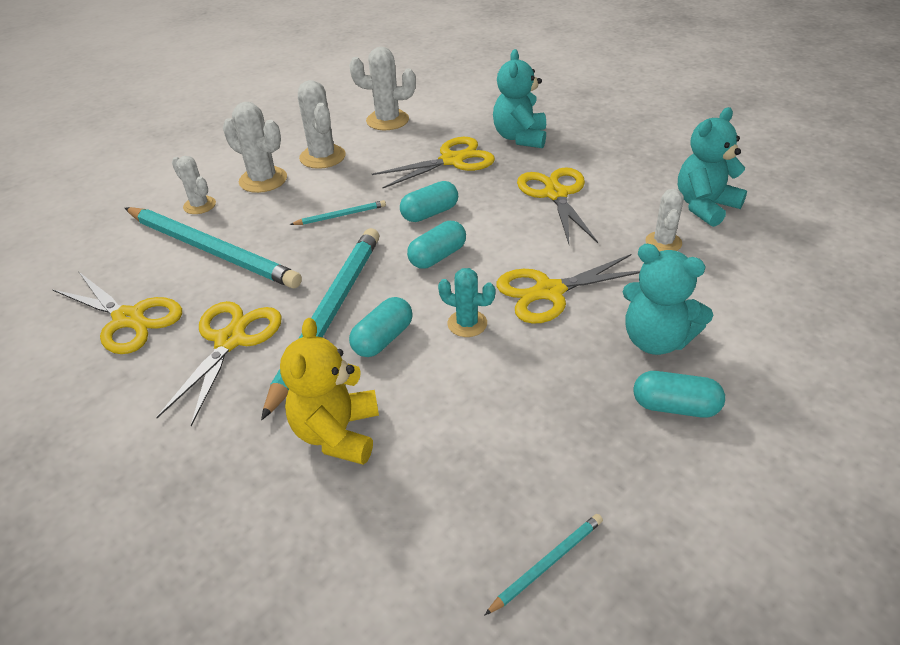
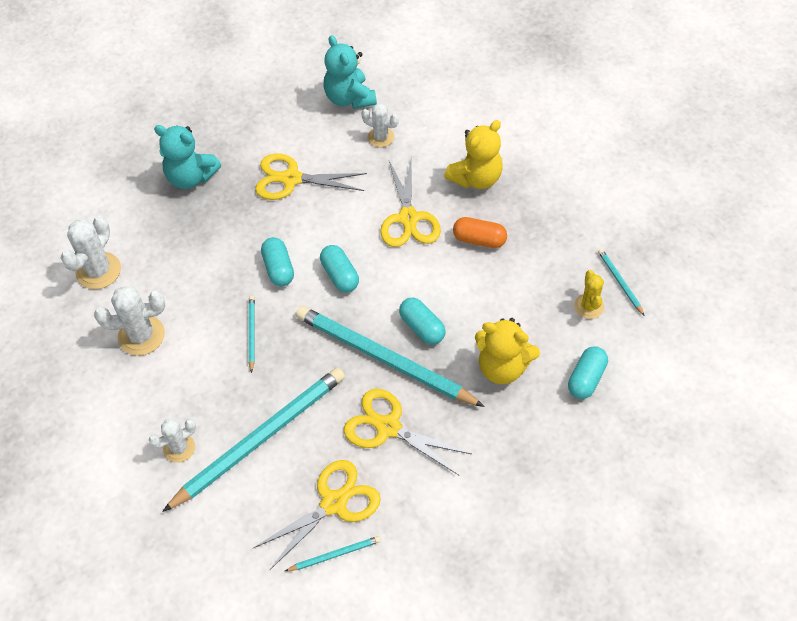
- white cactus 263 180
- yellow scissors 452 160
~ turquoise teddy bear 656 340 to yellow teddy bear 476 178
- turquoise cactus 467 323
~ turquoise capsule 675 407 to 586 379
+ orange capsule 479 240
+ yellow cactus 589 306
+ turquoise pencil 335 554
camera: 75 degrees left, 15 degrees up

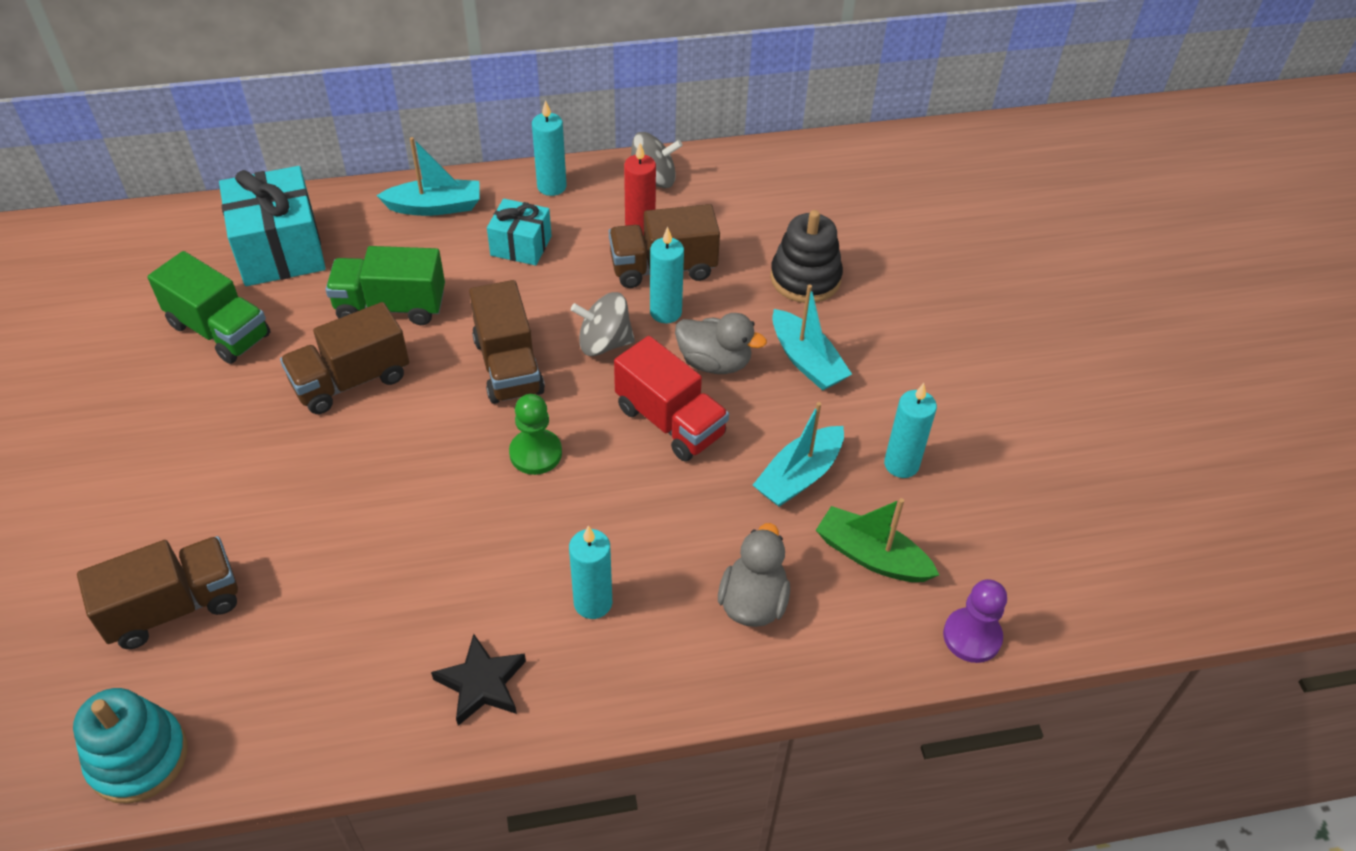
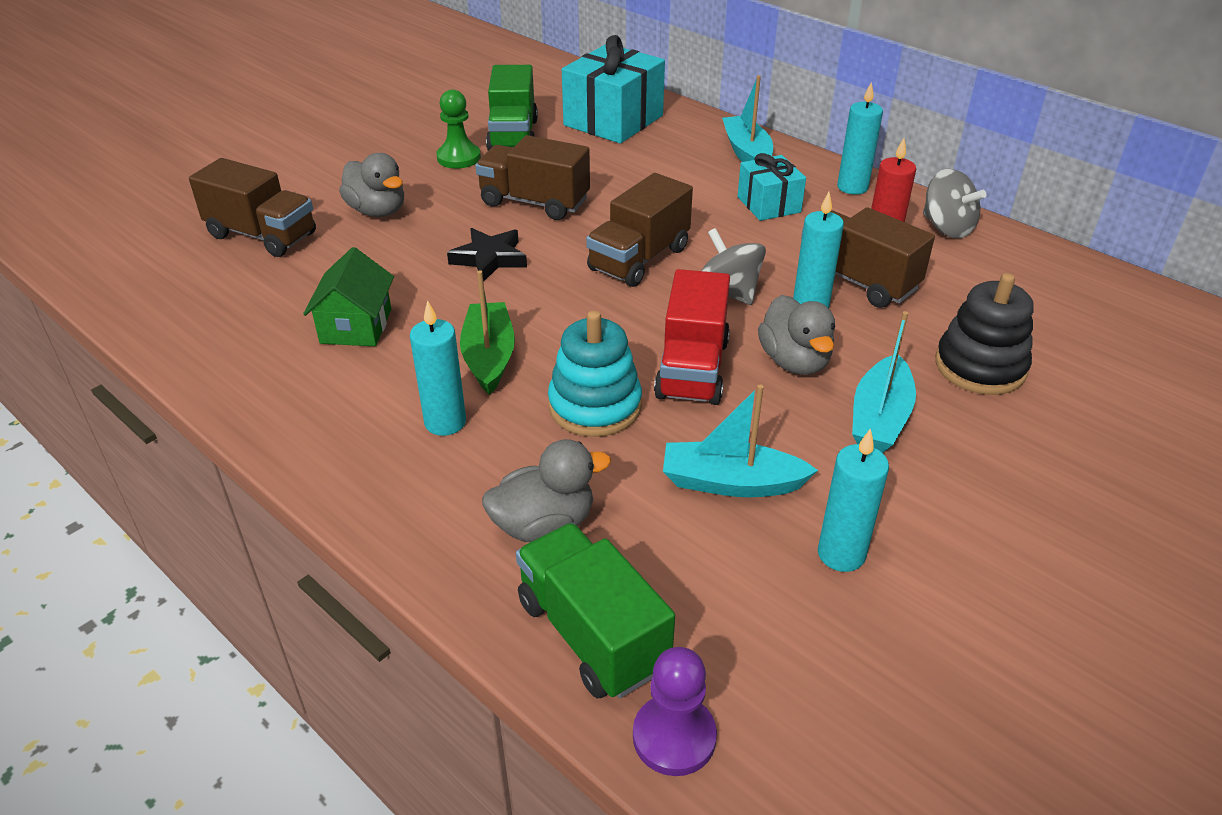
~ turquoise boat 435 207 = 747 152 150 degrees counterclockwise
~ green truck 391 306 to 592 634
~ green pawn 535 453 to 459 158
~ green boat 871 556 to 489 357
~ black star 482 683 to 489 258
~ turquoise stacking toy 138 757 to 595 406
+ grey duck 377 211
+ green house 356 326
camera: 55 degrees right, 10 degrees down

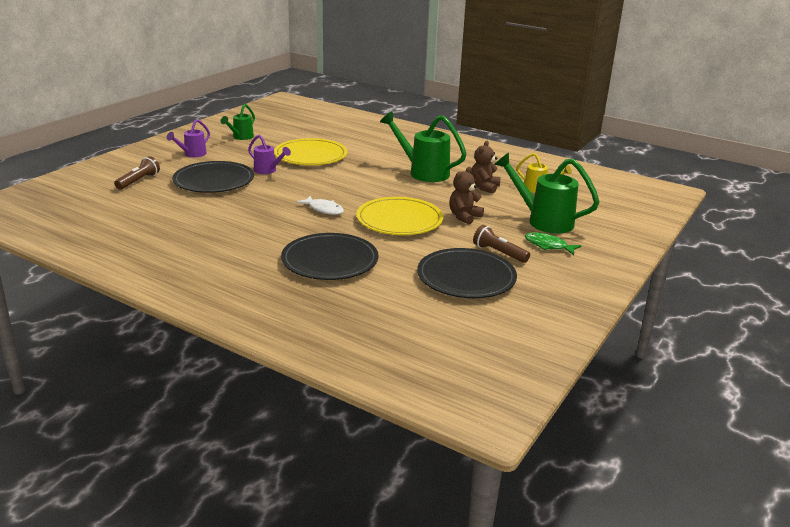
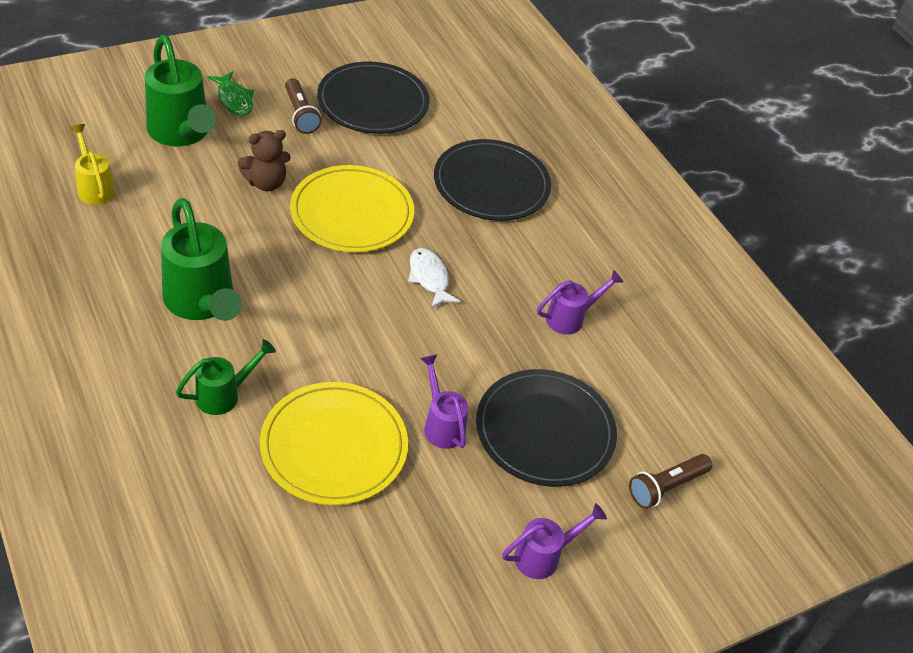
~ green watering can 240 137 to 225 395
- brown teddy bear 484 187
+ purple watering can 571 318
camera: 155 degrees left, 20 degrees up

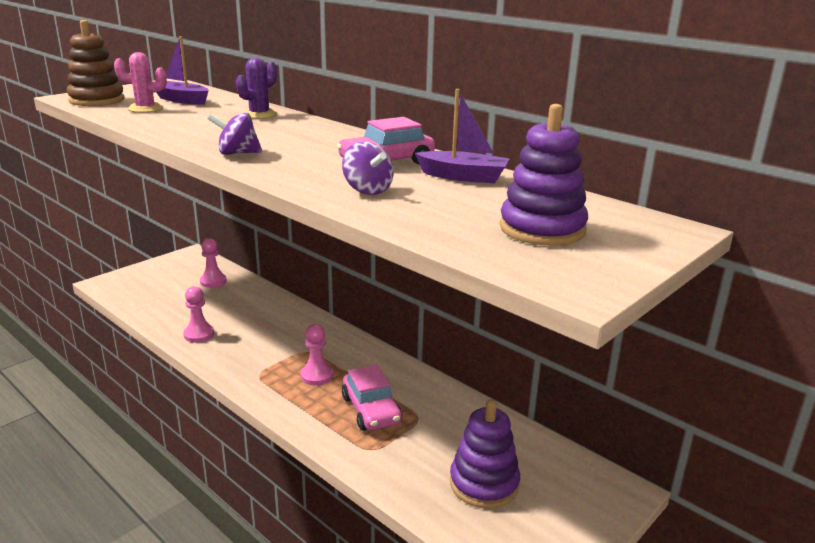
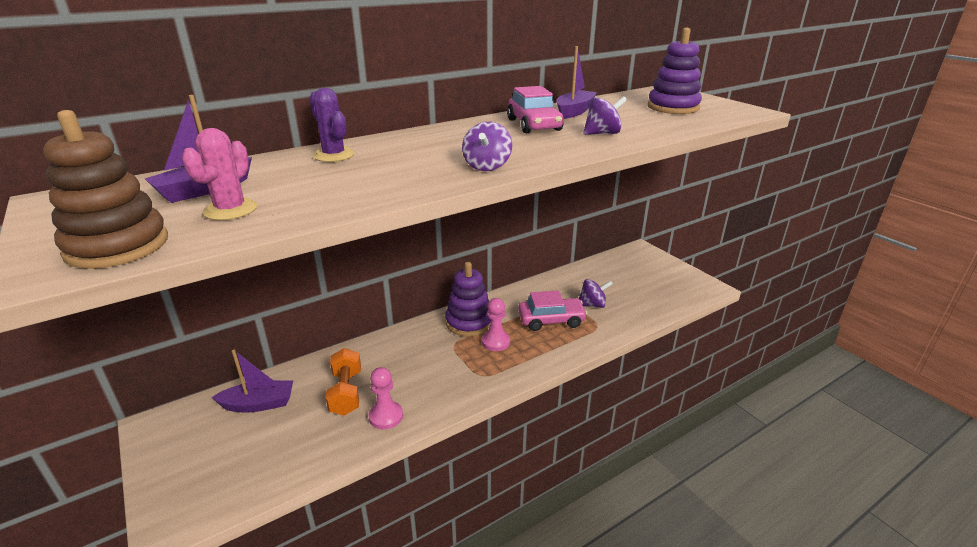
~ pink pawn 213 281 to purple boat 259 404
~ purple stacking toy 484 483 to 469 322
+ purple spinning top 592 305
+ orange dumbbell 346 393
camera: 75 degrees left, 5 degrees up

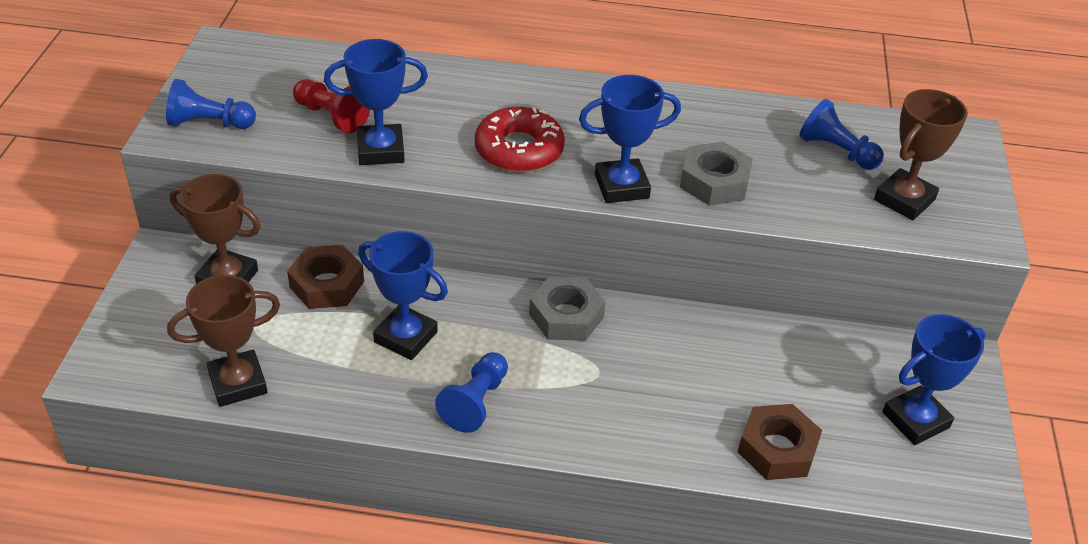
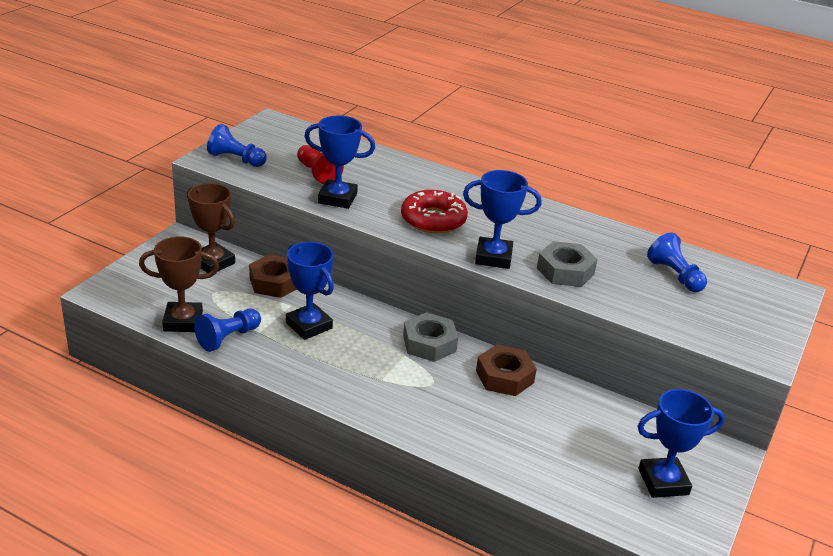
- brown trophy 904 200
~ blue pawn 475 402 to 228 338
~ brown nut 777 449 to 504 376
camera: 20 degrees right, 10 degrees down

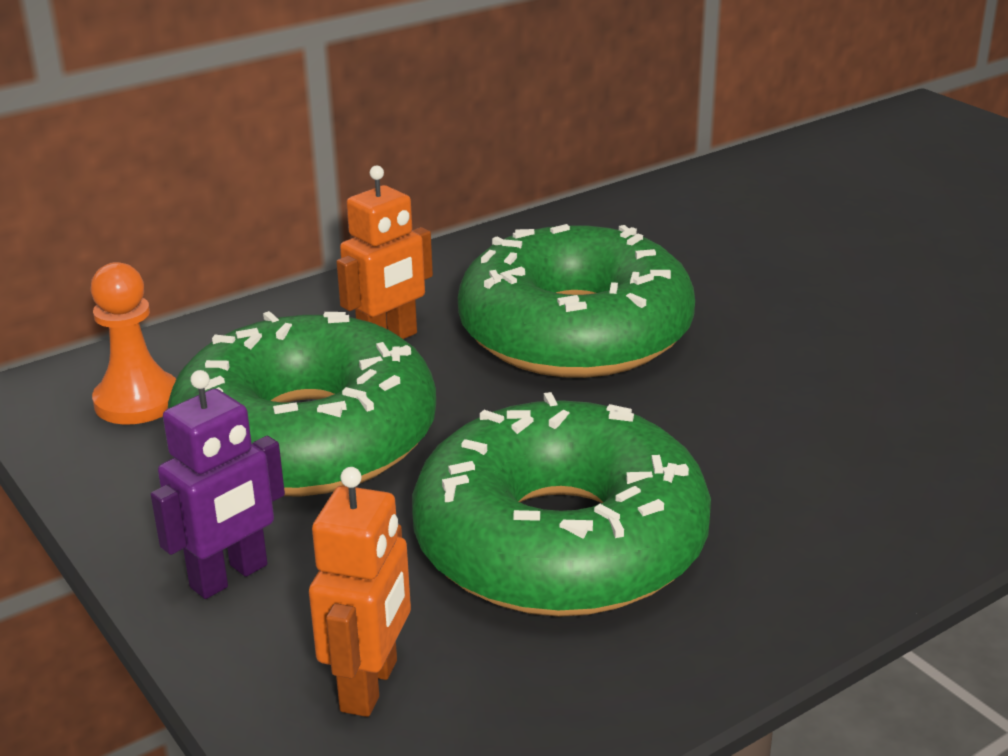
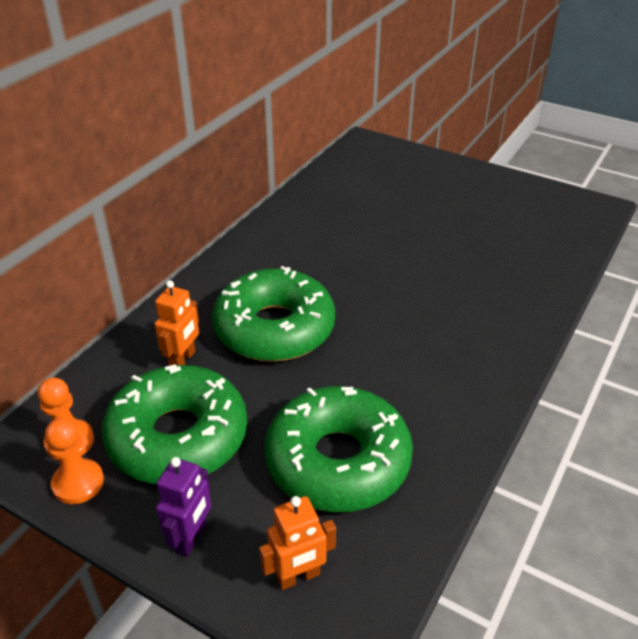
~ orange robot 370 686 = 298 577 75 degrees clockwise
+ orange pawn 78 483
camera: 25 degrees left, 10 degrees up

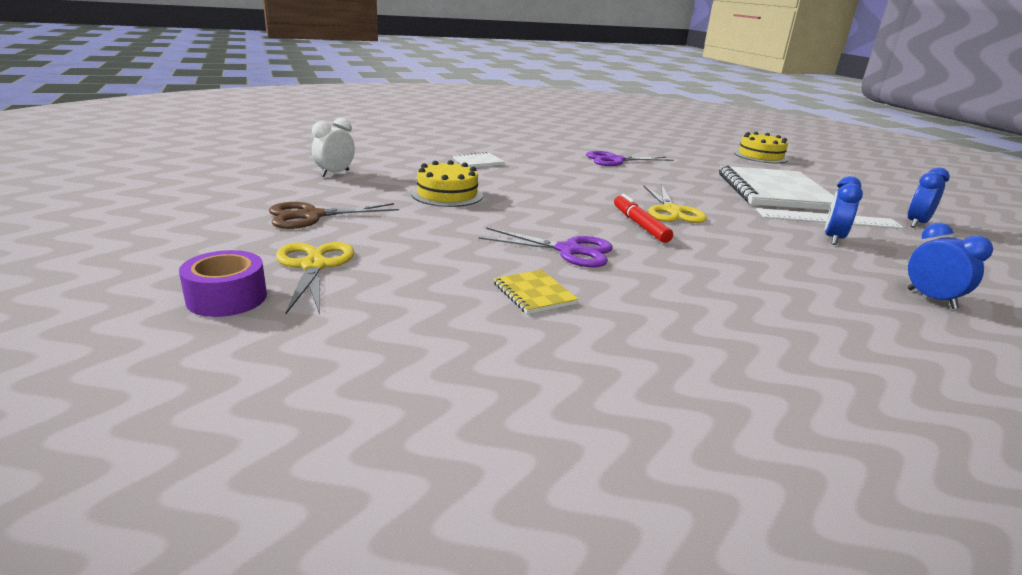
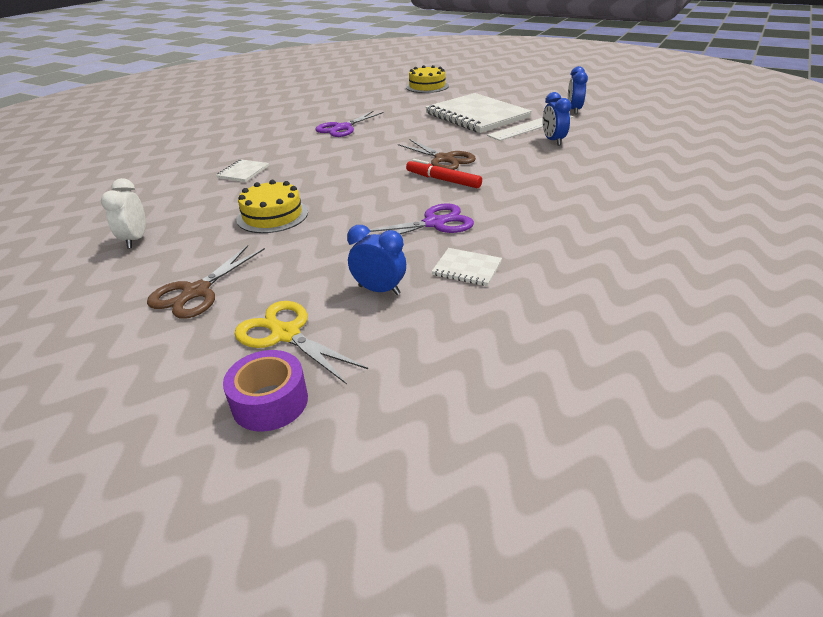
~ yellow scissors 671 211 to brown scissors 444 159
~ blue clock 931 299 to 379 290
~ yellow notebook 534 293 to white notebook 467 268
camera: 35 degrees left, 10 degrees up

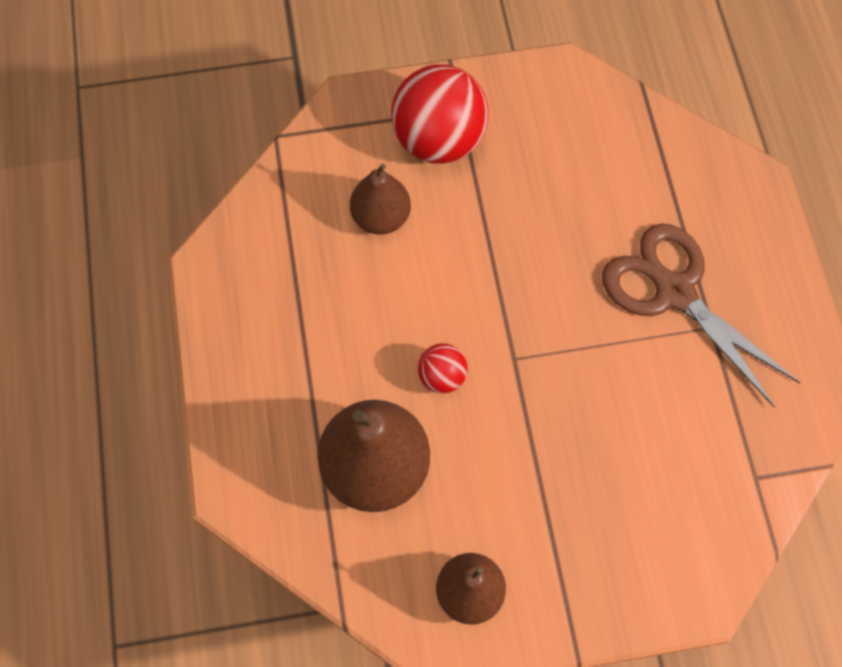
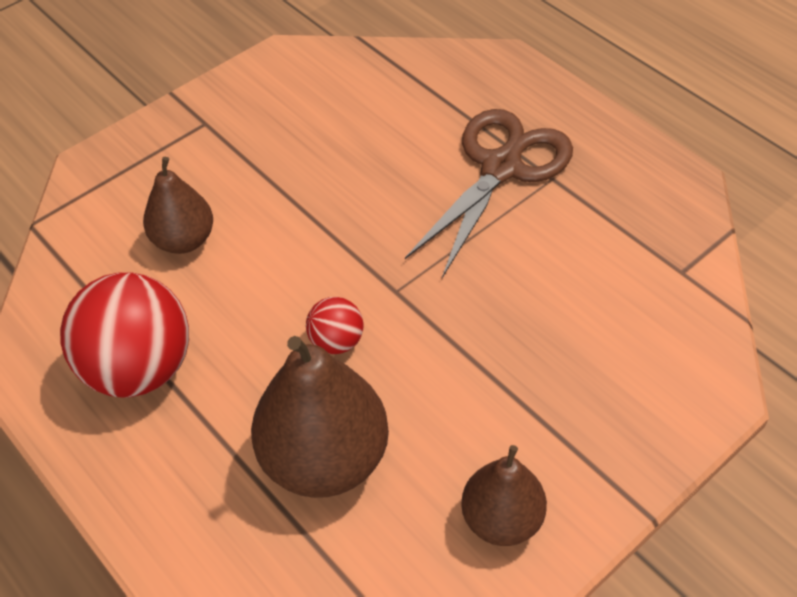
~ red ball 439 140 to 140 368
~ brown scissors 674 292 = 501 168 105 degrees clockwise
camera: 30 degrees left, 15 degrees down

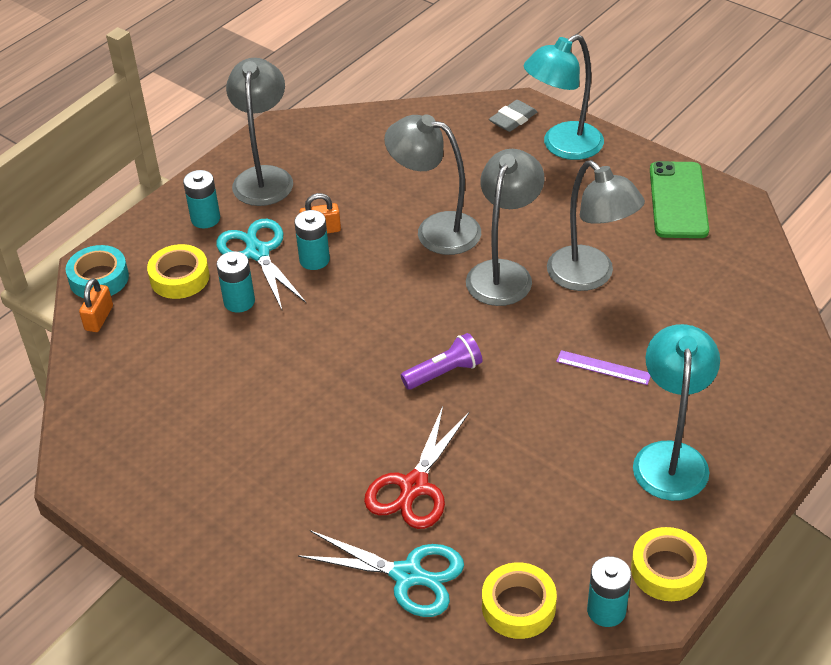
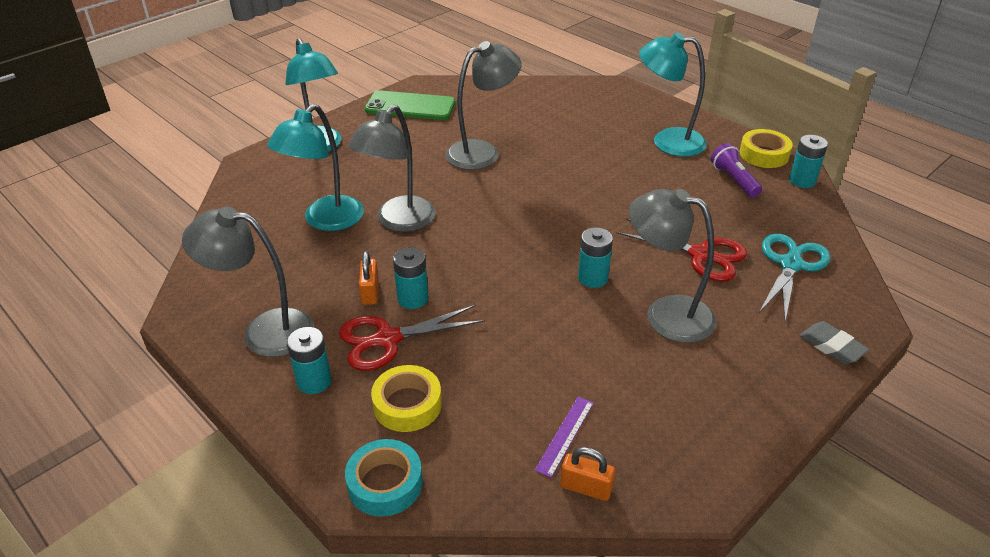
~ grey eraser 513 119 to 832 346
~ grey lamp 503 273 to 666 314
~ turquoise scissors 258 253 to red scissors 388 339
~ turquoise battery 239 301 to 593 278
~ orange padlock 99 318 to 586 488
~ purple flashlight 444 373 to 734 180
~ purple ruler 603 368 to 565 435
- yellow tape 518 606
+ turquoise lamp 325 221
camera: 85 degrees left, 5 degrees down

